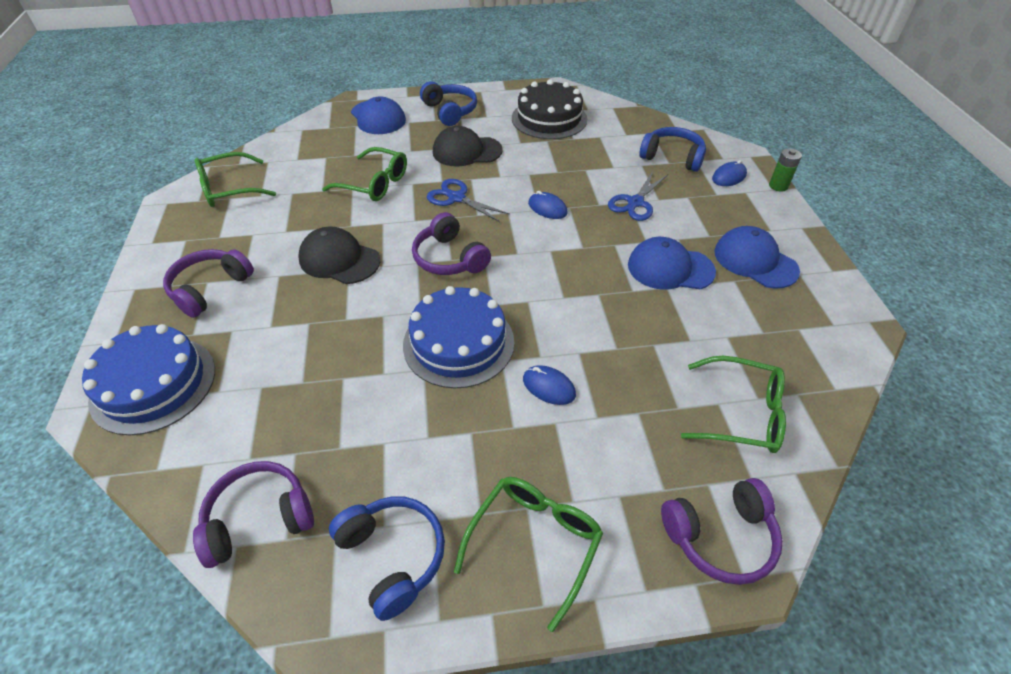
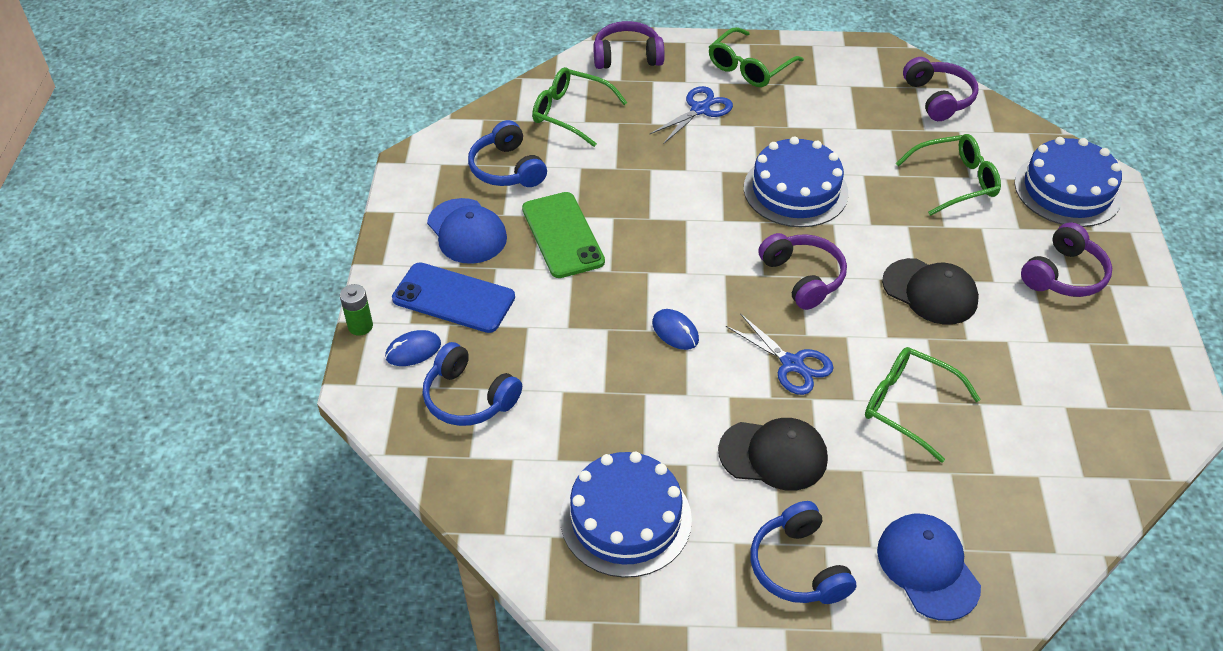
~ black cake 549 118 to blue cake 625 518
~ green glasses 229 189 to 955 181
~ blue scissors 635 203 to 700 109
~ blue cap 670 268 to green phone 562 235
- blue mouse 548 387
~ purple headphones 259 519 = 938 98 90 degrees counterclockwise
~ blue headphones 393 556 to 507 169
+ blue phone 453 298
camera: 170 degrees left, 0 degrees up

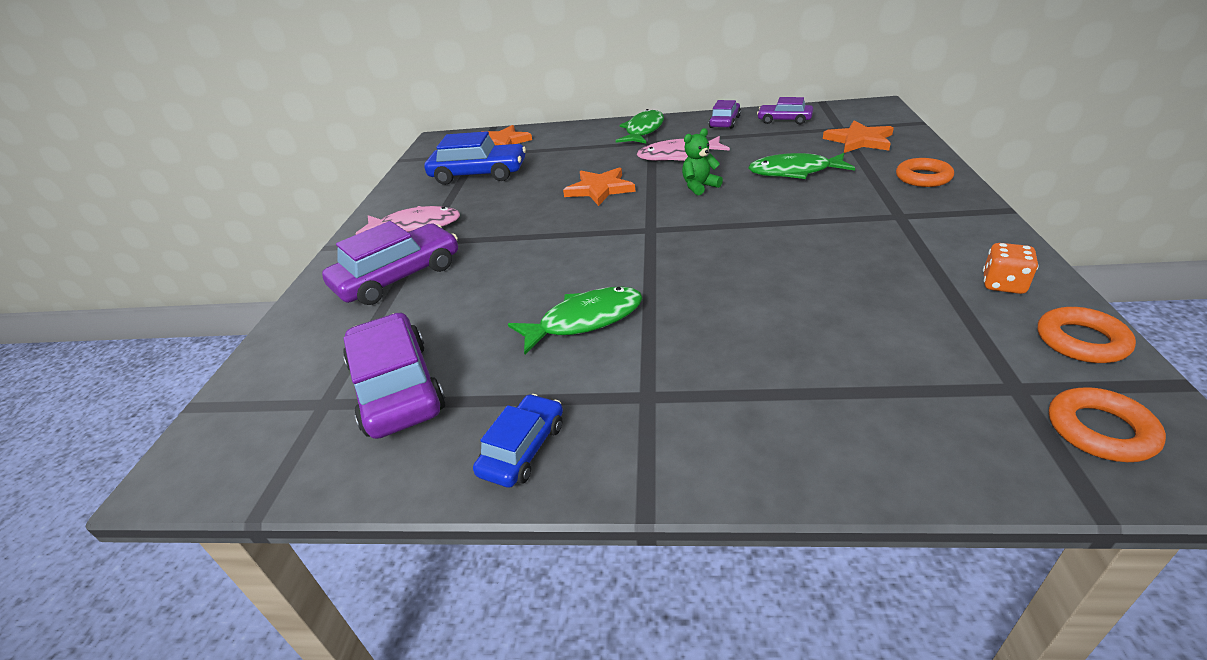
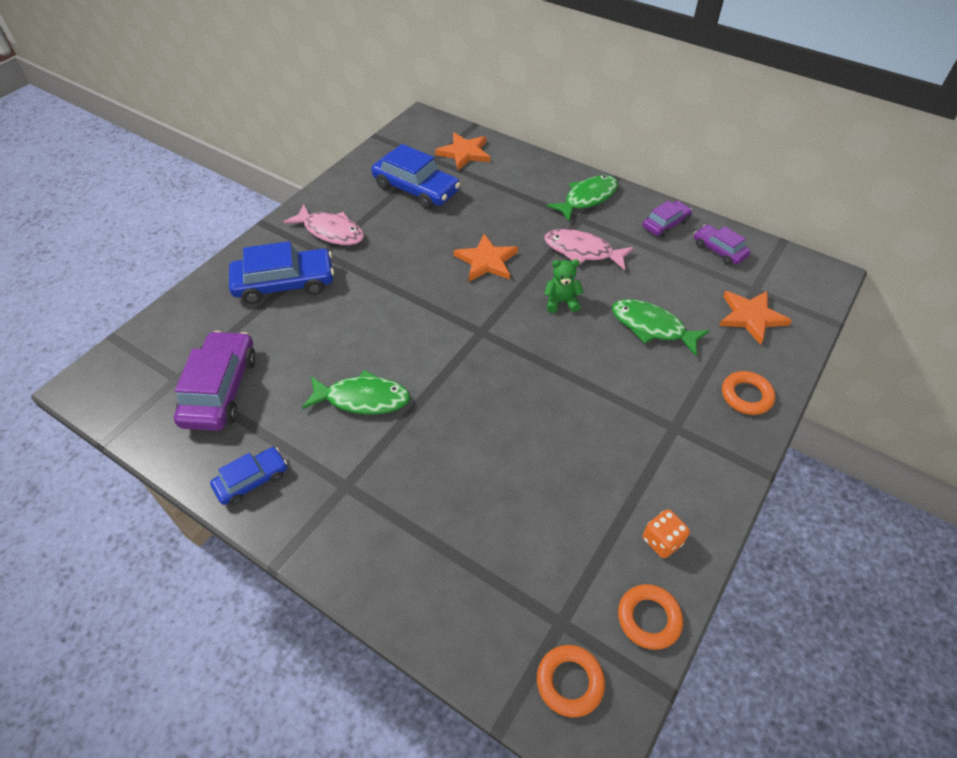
~ purple car 398 277 to blue car 284 283
camera: 25 degrees right, 15 degrees up

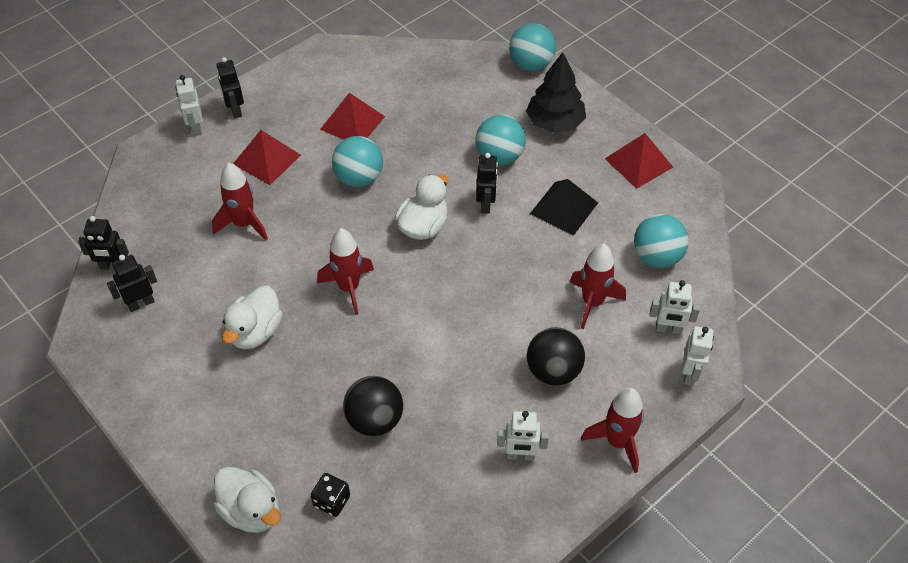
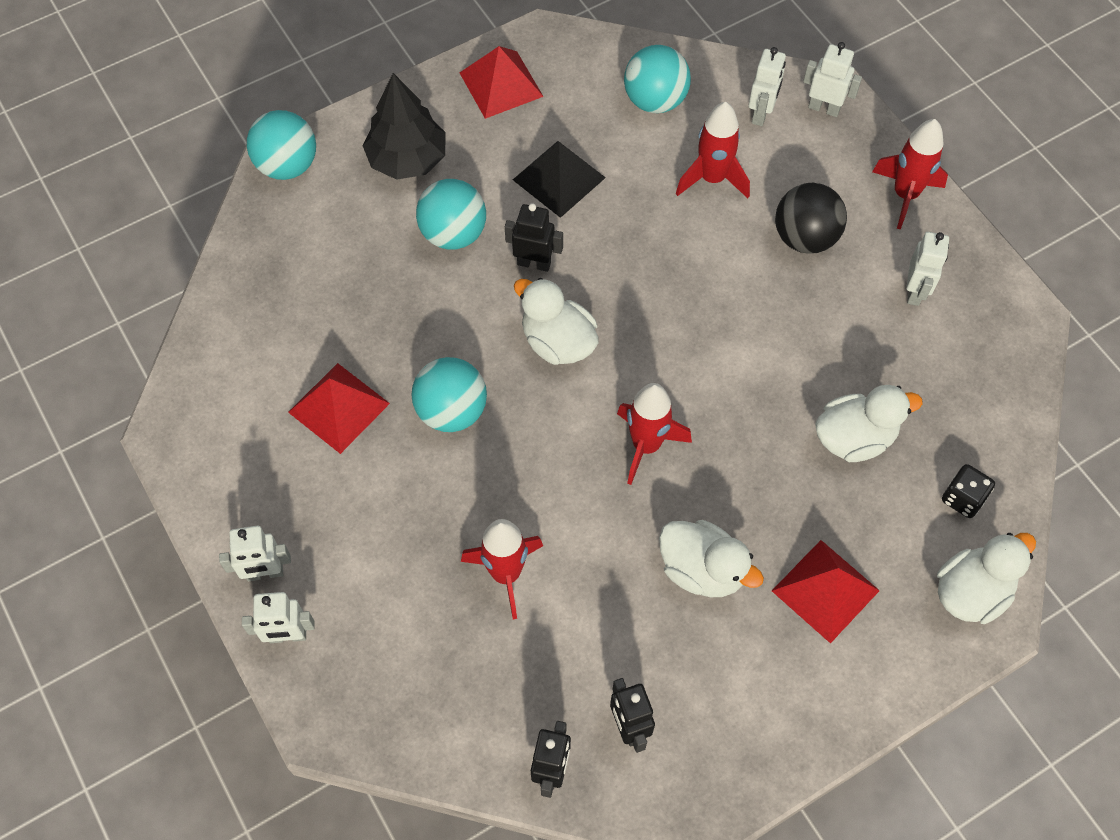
~ black robot 235 110 to white robot 265 573
~ red pyramid 267 159 to 825 590
~ black ball 375 420 to white duck 854 438
camera: 80 degrees left, 10 degrees up

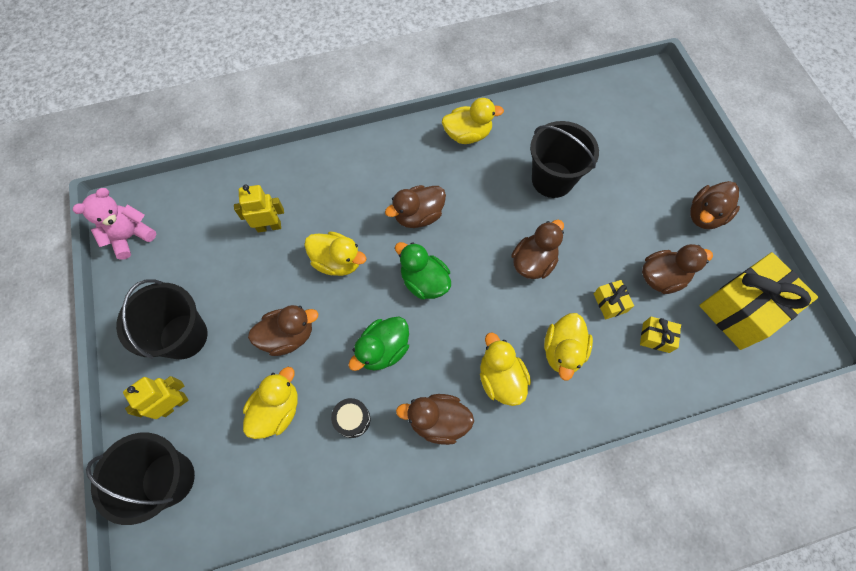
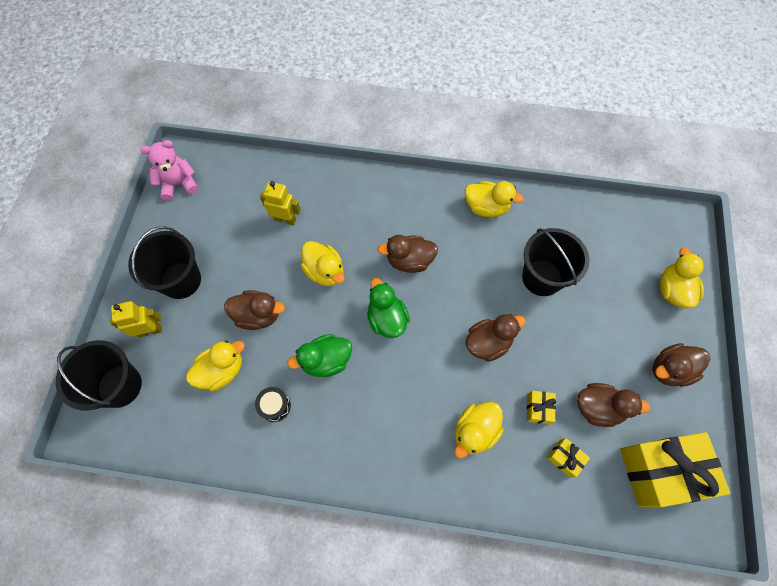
~ yellow duck 500 378 to 672 290
- brown duck 438 421
camera: 25 degrees right, 0 degrees up

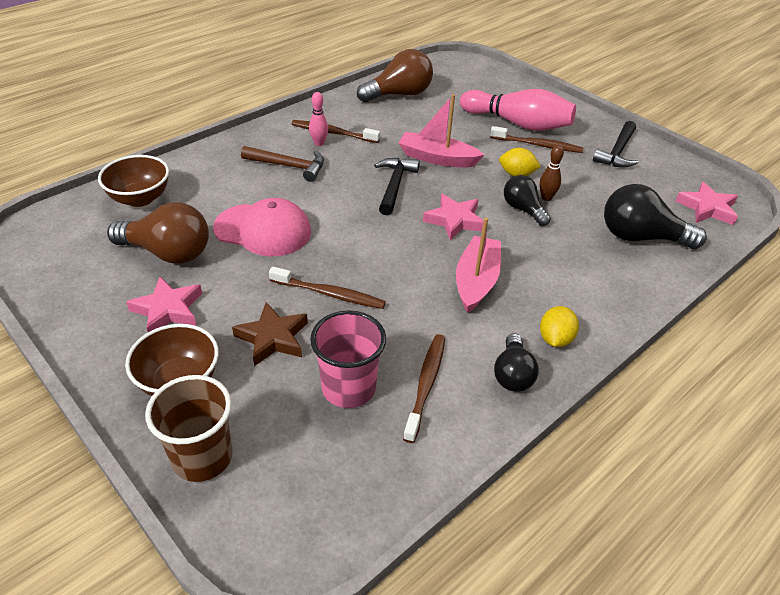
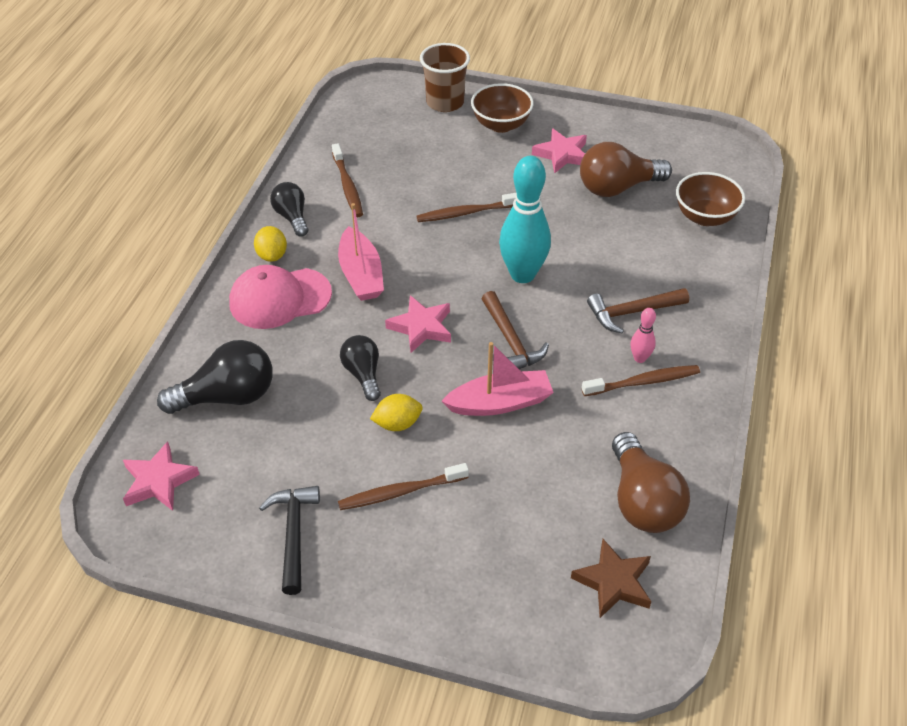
~ brown light bulb 399 94 = 642 500 45 degrees counterclockwise
- pink bowling pin 518 124
- brown bowling pin 546 197
~ black hammer 394 185 to brown hammer 511 341
~ black light bulb 523 209 = 363 374 135 degrees counterclockwise
~ pink cap 263 230 to 279 298
~ brown star 273 338 to 613 582
- pink cup 348 388
+ turquoise bowling pin 522 274
camera: 150 degrees right, 5 degrees up

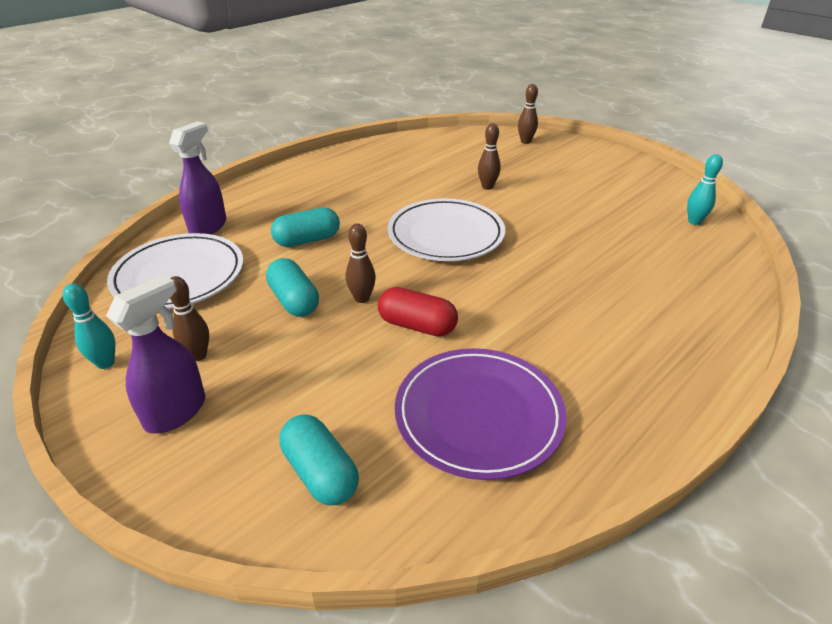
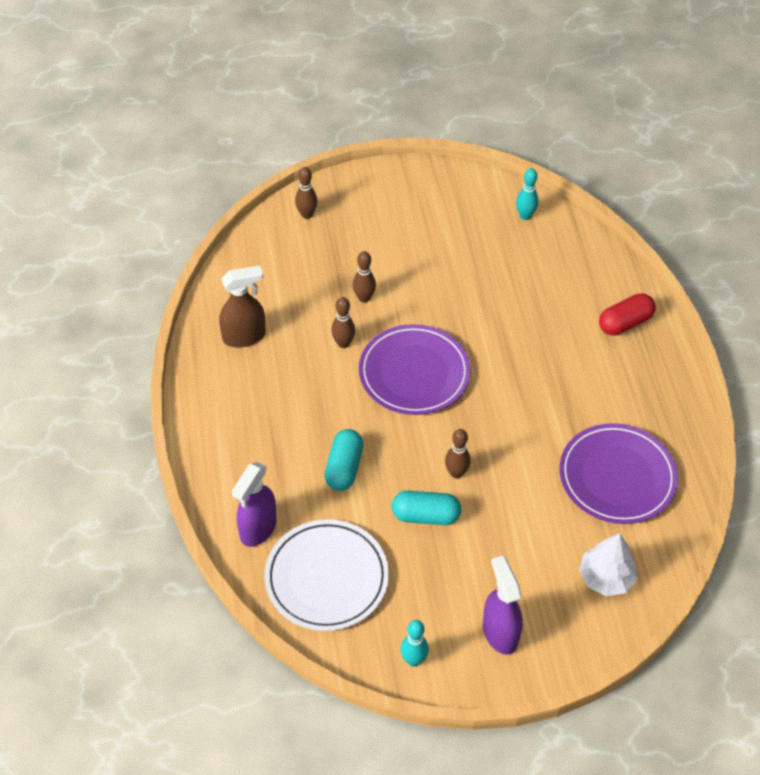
~ purple spray bottle 208 226 = 258 528 120 degrees counterclockwise
~ white plate 446 234 to purple plate 414 373
~ brown bowling pin 198 355 to 343 343
~ red capsule 417 326 to 625 323
~ turquoise capsule 320 473 to white tree 606 577
+ brown spray bottle 244 336
camera: 55 degrees left, 15 degrees up

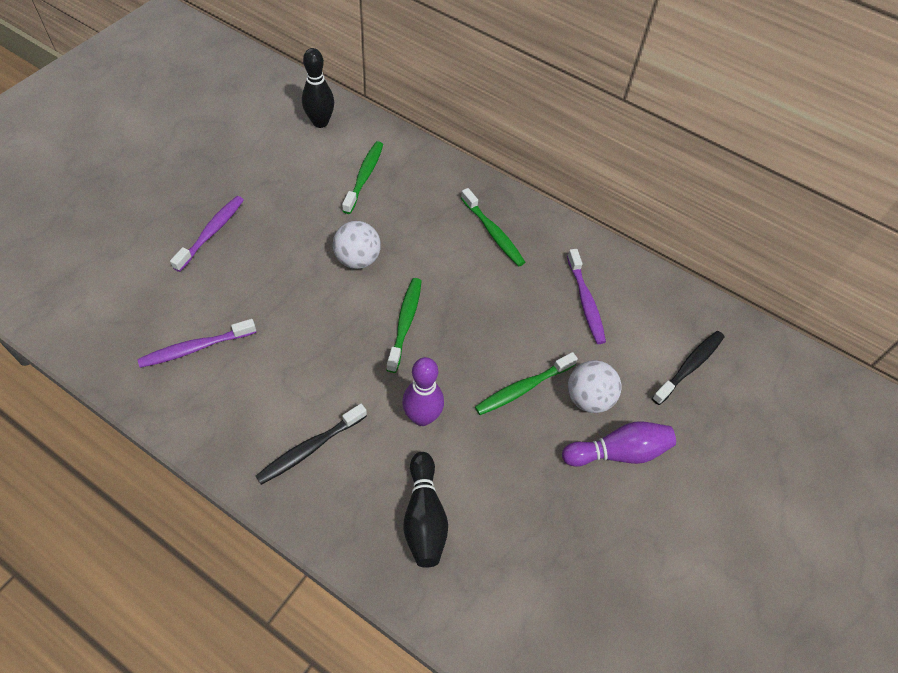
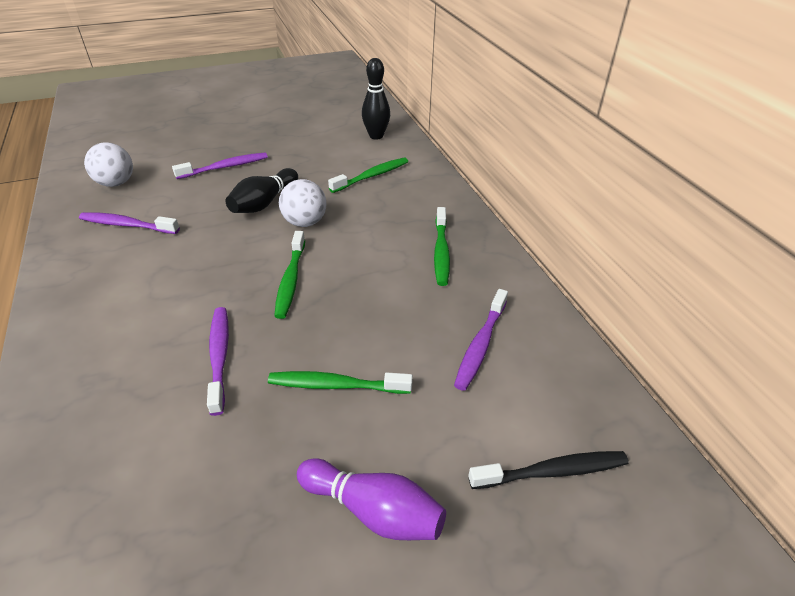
~ green toothbrush 405 323 = 290 280 135 degrees clockwise
~ purple bowling pin 422 417 to purple toothbrush 219 356
~ white ball 588 398 to 116 183
- black toothbrush 310 448
~ black bowling pin 424 517 to 264 203
camera: 40 degrees right, 15 degrees down

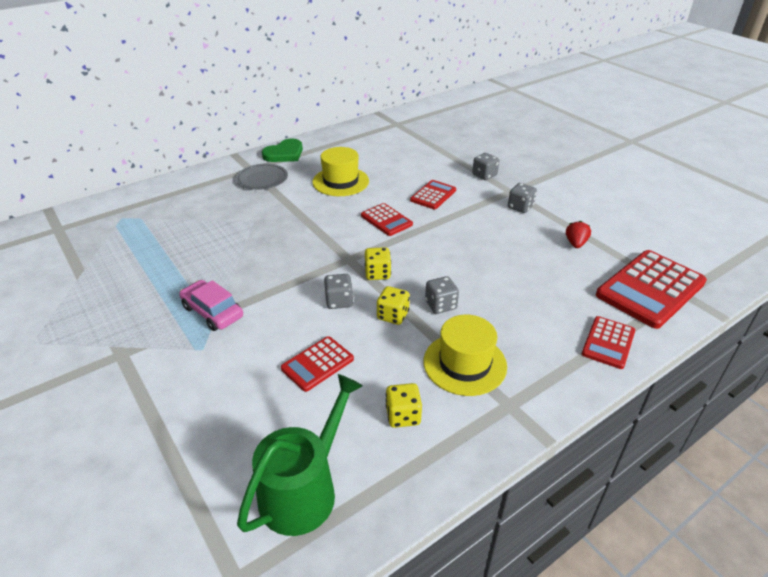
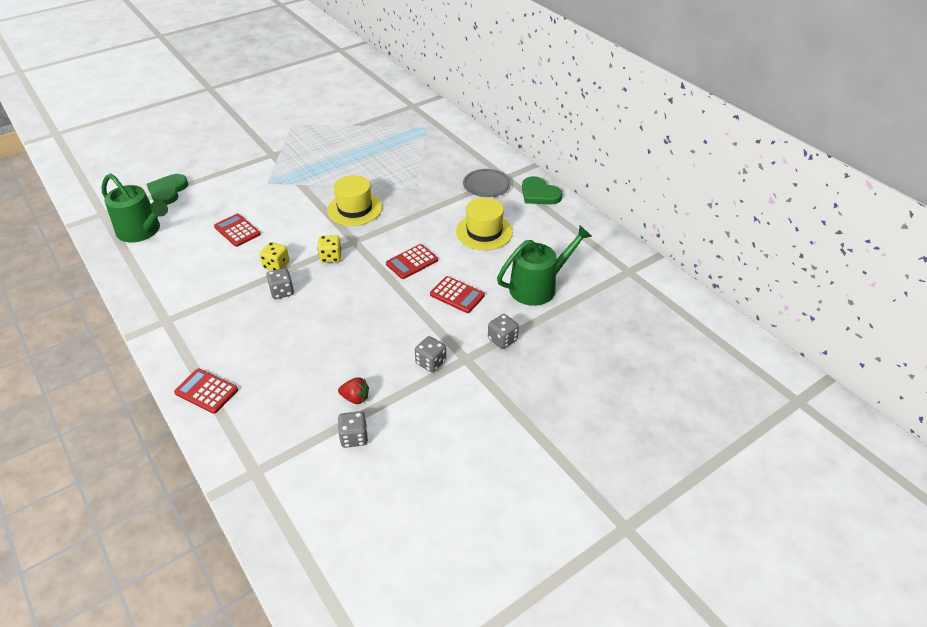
- red calculator 650 289
~ grey dice 339 301 to 354 437
- pink car 212 312
~ yellow hat 464 363 to 354 209
- yellow dice 403 415
+ green heart 168 191
+ green watering can 538 287
camera: 90 degrees right, 5 degrees up

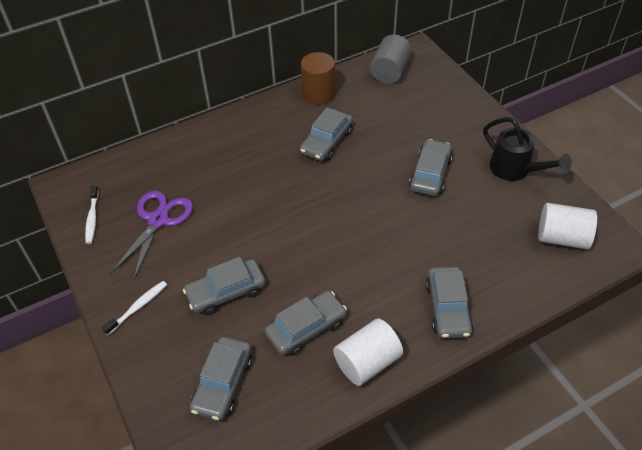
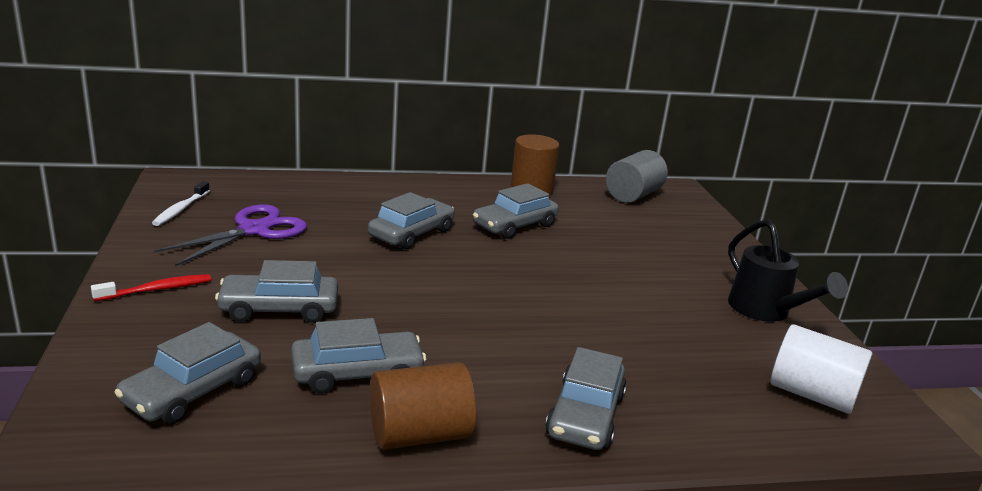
~ grey car 430 174 to 411 233
~ white toothbrush 138 307 to red toothbrush 157 289
~ white cylinder 367 362 to brown cylinder 419 435
camera: 15 degrees right, 25 degrees down

